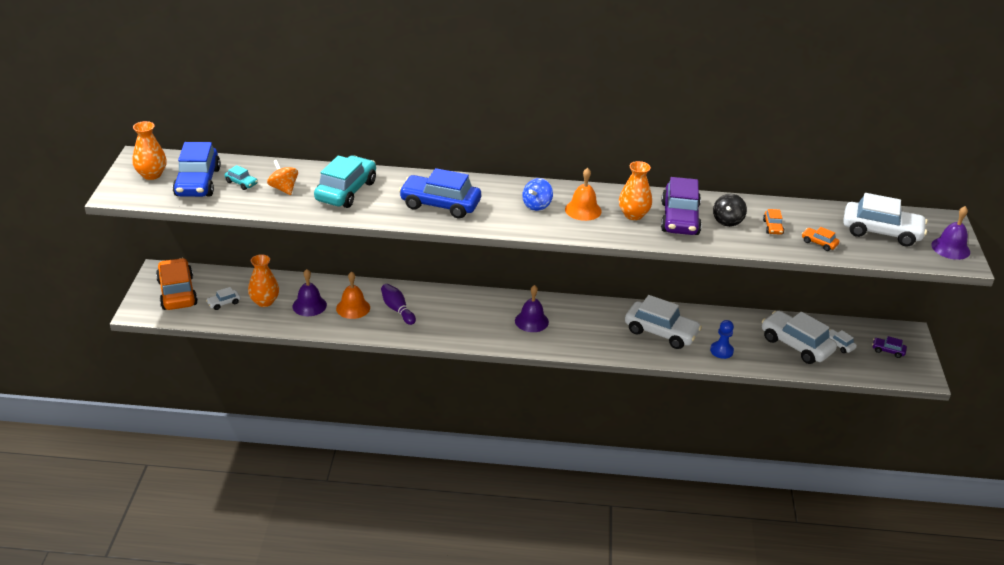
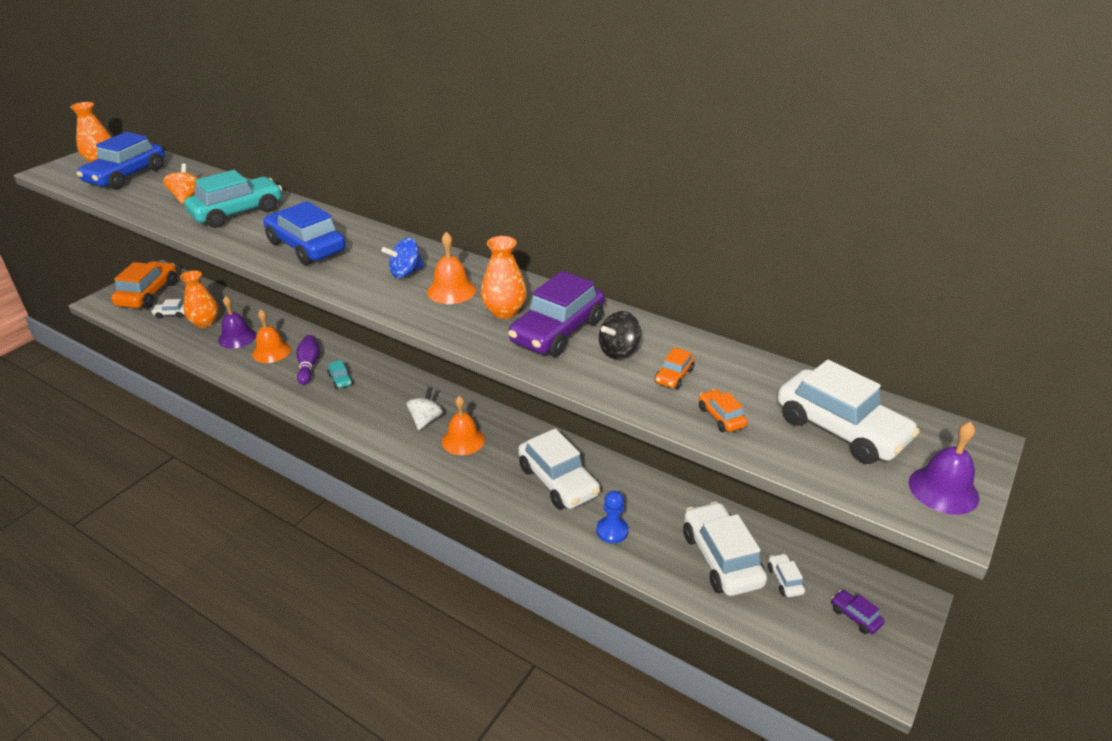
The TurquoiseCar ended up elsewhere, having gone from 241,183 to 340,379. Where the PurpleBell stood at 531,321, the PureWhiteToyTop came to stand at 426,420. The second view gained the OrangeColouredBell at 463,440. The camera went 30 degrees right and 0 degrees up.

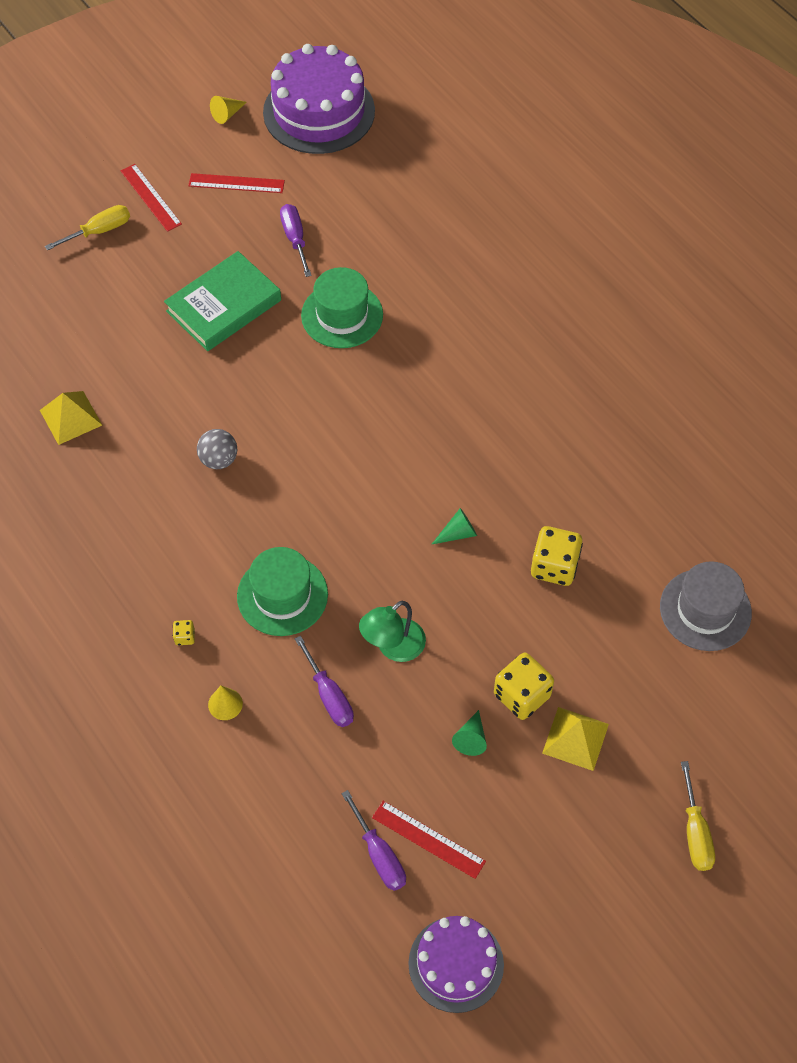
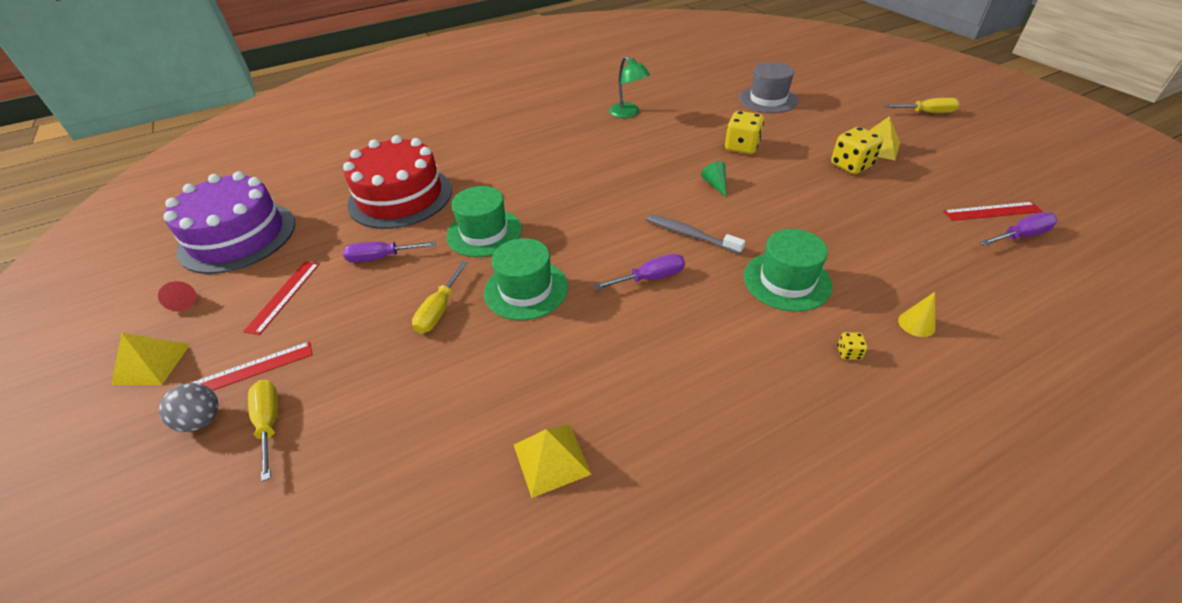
Where the GreenHardcover stood at 224,306, the GoldenFlatScrewdriver came to stand at 439,310. The AshGreyBall ended up elsewhere, having gone from 219,459 to 202,420. What was the GoldenConeShape at 227,114 turned into the RedConeShape at 184,300. The PurpleFlatScrewdriver ended up elsewhere, having gone from 329,696 to 650,278. The GreenReadingLamp ended up elsewhere, having gone from 393,647 to 628,113. The RedRuler at 428,839 ended up facing another way, 45 degrees clockwise from before. The second view lost the PurpleGateau at 456,964. The second view lost the GreenConeShape at 471,738. The second view gained the GoldenSolidPyramid at 151,363. The second view gained the RedGateau at 400,197. The second view gained the GreenHat at 526,289. The second view gained the AshGreyDentalBrush at 691,235. The camera went 80 degrees left and 15 degrees down.

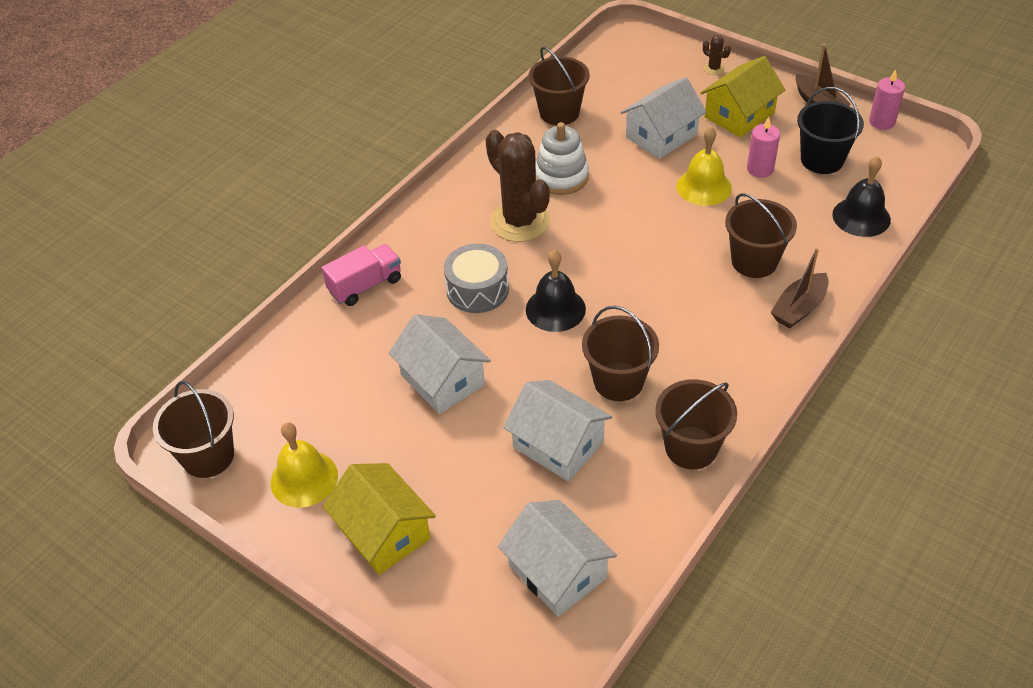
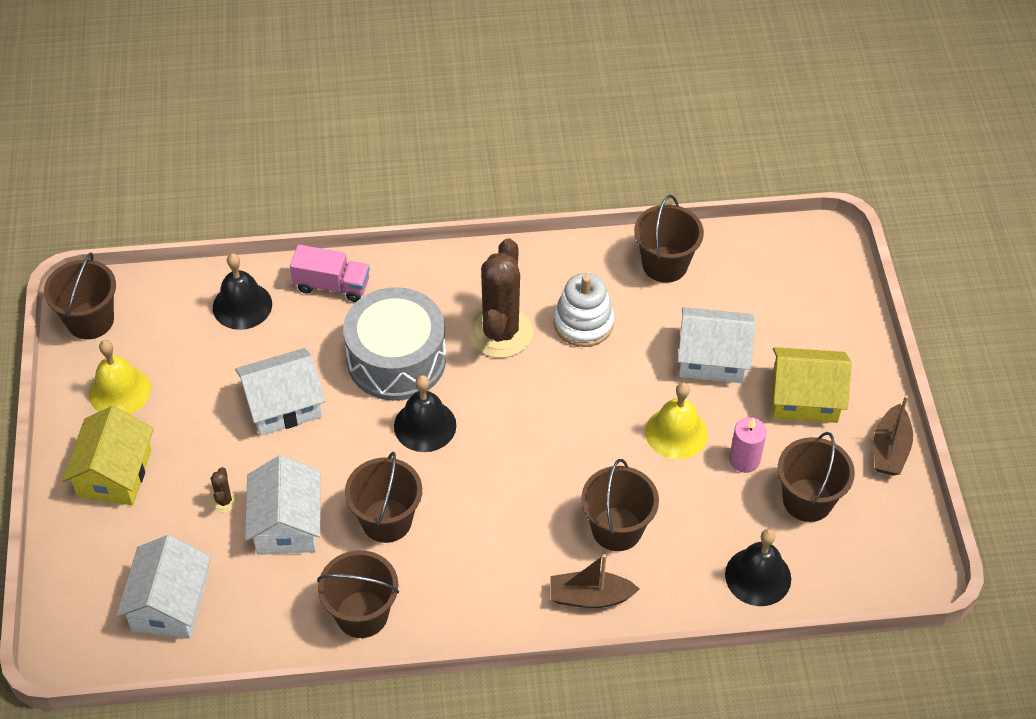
The PureWhiteToyHouse at 442,380 ended up facing another way, 60 degrees clockwise from before. The size of the AshGreyToyDrum at 477,290 changed by a factor of 1.54. The DarkBrownSaguaroCactus ended up elsewhere, having gone from 714,68 to 224,501. What was the EbonyBucket at 822,160 turned into the DarkBrownBucket at 807,500. The second view lost the PinkPillarCandle at 882,122. The second view gained the EbonyBell at 242,305. The camera went 45 degrees right and 5 degrees up.

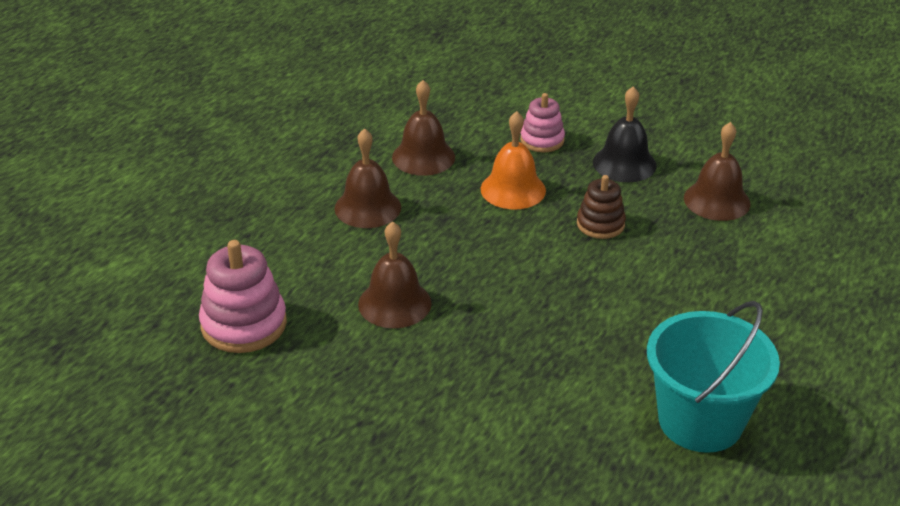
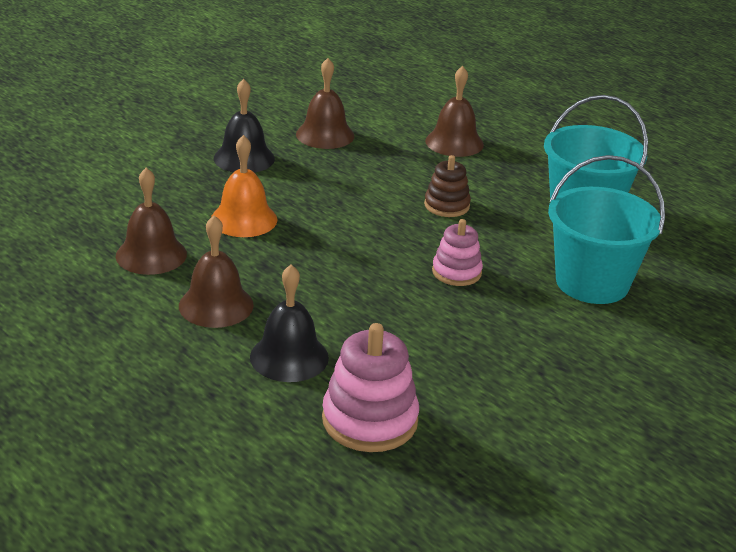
The DarkBrownBell ended up elsewhere, having gone from 394,303 to 454,142. The PinkStackingToy ended up elsewhere, having gone from 542,140 to 456,272. The DarkBrownStackingToy ended up elsewhere, having gone from 600,224 to 446,205. The second view gained the EbonyBell at 289,357. The second view gained the TurquoiseBucket at 592,283. The camera went 75 degrees left and 5 degrees down.

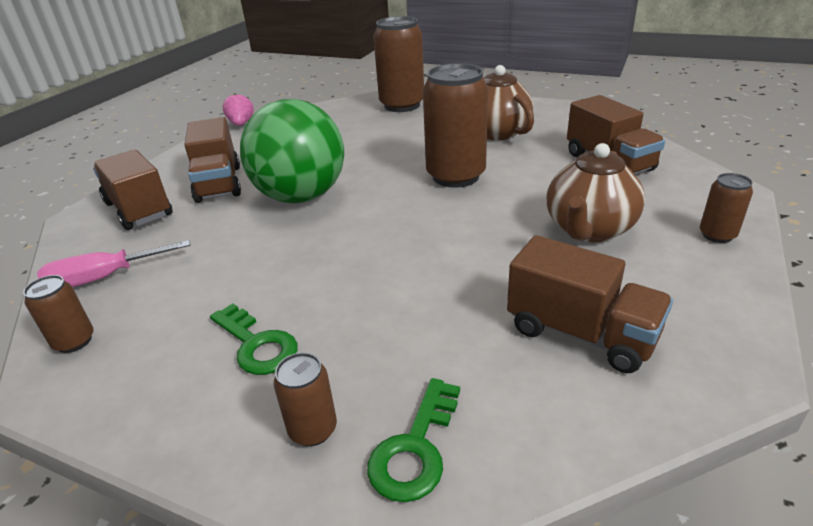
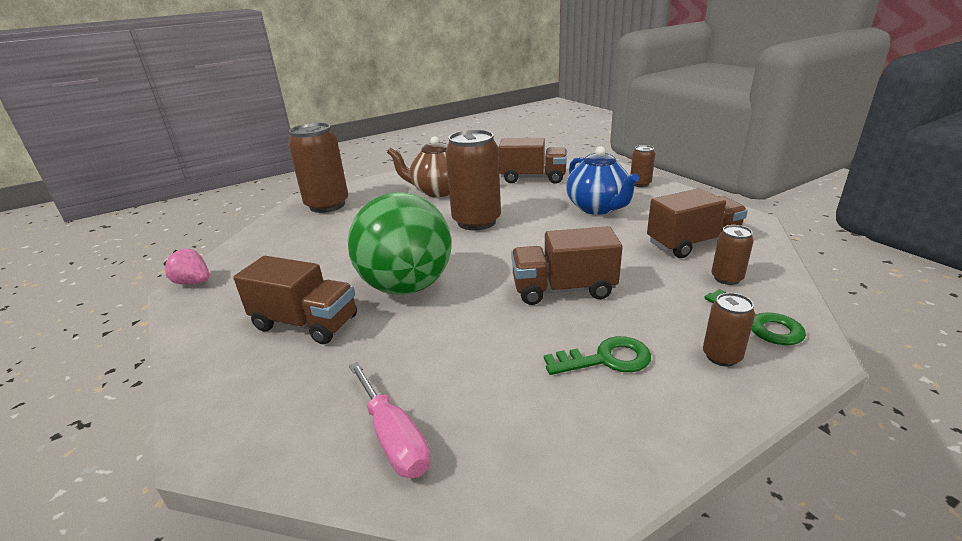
The DarkBrownCan ended up elsewhere, having gone from 74,341 to 726,278. The PinkFlatScrewdriver at 103,278 ended up facing another way, 45 degrees counterclockwise from before. The DarkBrownLorry ended up elsewhere, having gone from 139,209 to 563,289. What was the DarkBrownTeapot at 589,230 turned into the BlueTeapot at 598,208. The camera went 55 degrees left and 5 degrees down.

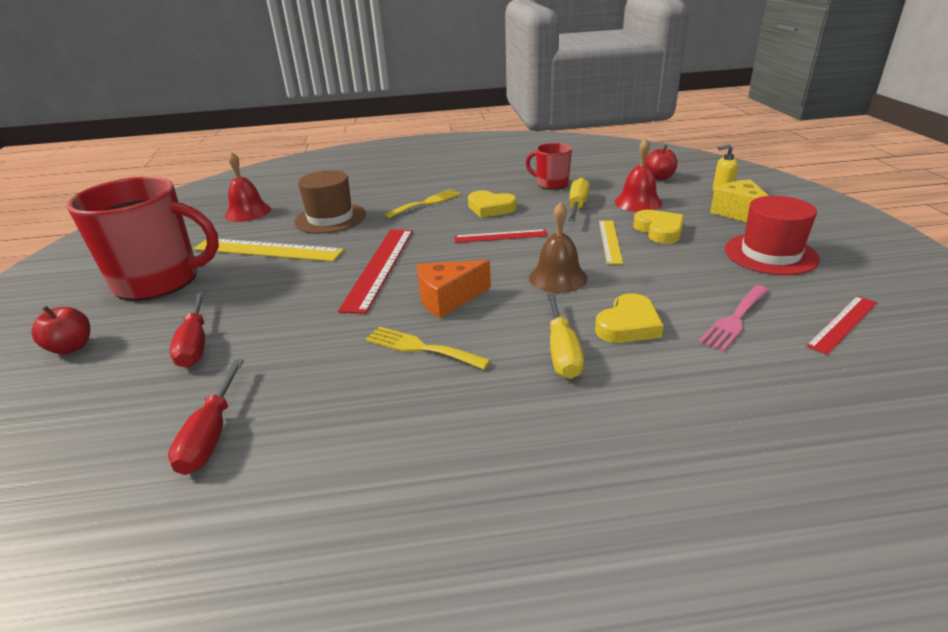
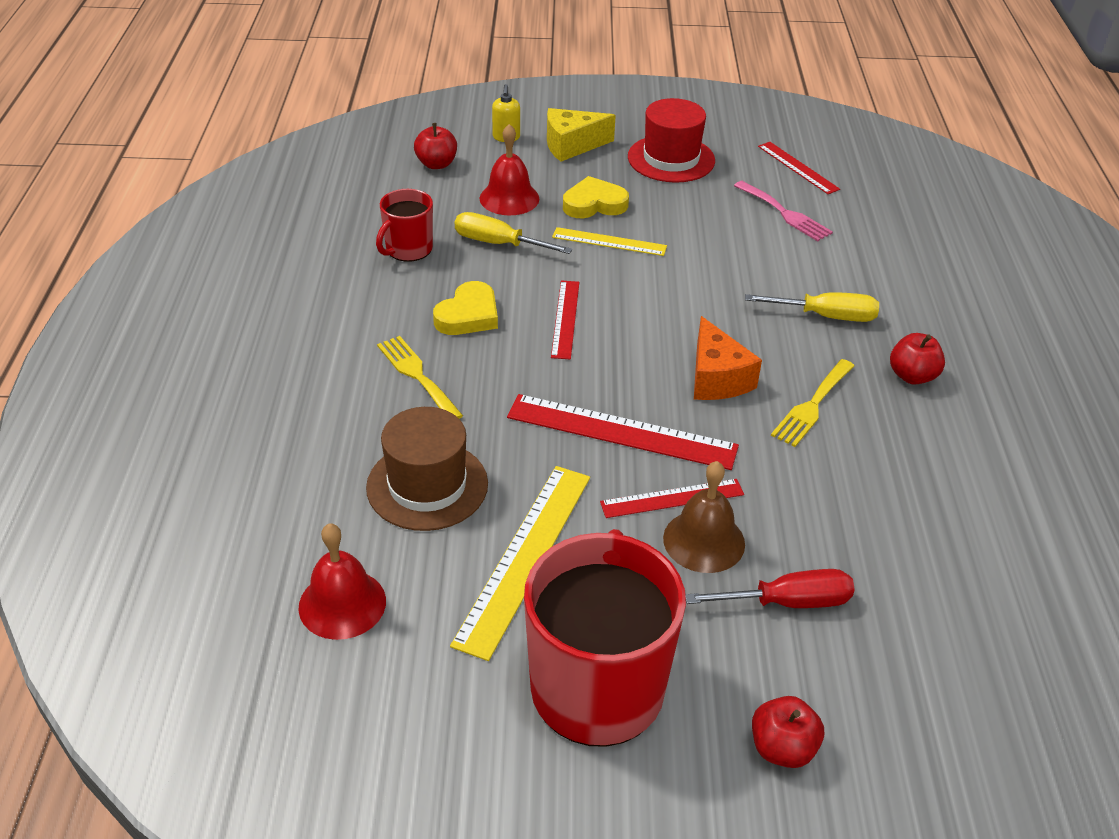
The second view lost the RedFlatScrewdriver at 211,435. The DarkBrownBell ended up elsewhere, having gone from 558,278 to 704,541. The second view lost the GoldenHeartShape at 628,325. The second view gained the RedRuler at 672,498. The second view gained the RedApple at 912,376. The camera went 85 degrees left and 10 degrees up.

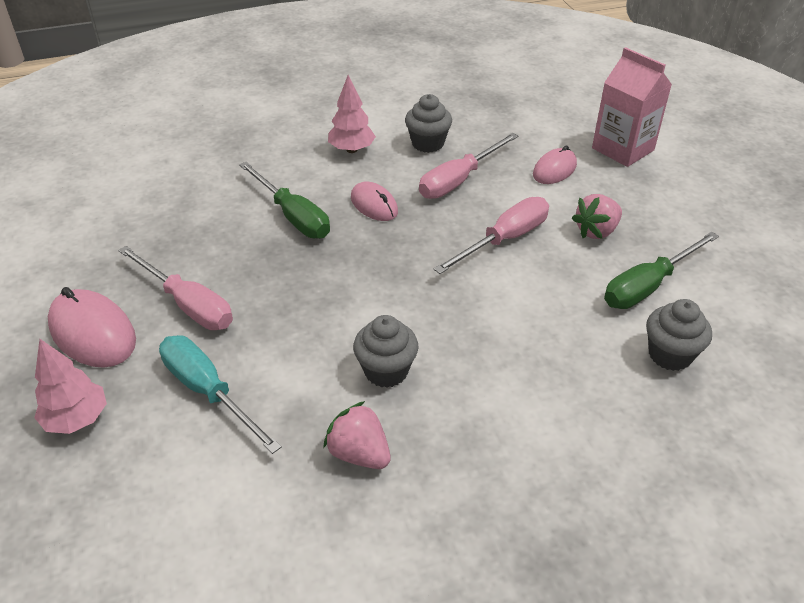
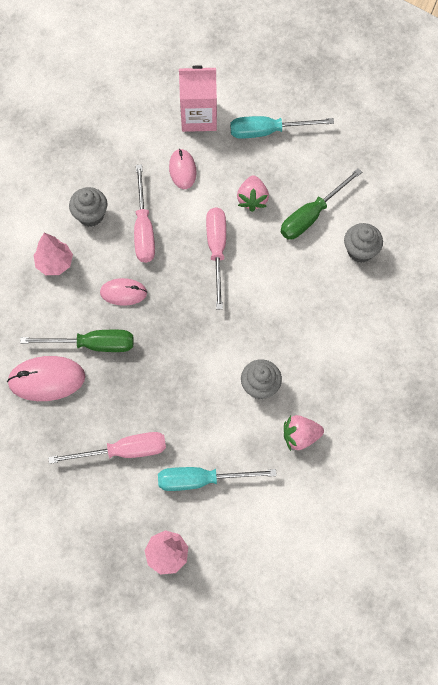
The PinkComputerMouse ended up elsewhere, having gone from 92,333 to 47,379. The GreenFlatScrewdriver at 648,286 ended up facing another way, 45 degrees clockwise from before. The second view gained the TurquoiseFlatScrewdriver at 268,131. The camera went 50 degrees left and 25 degrees up.

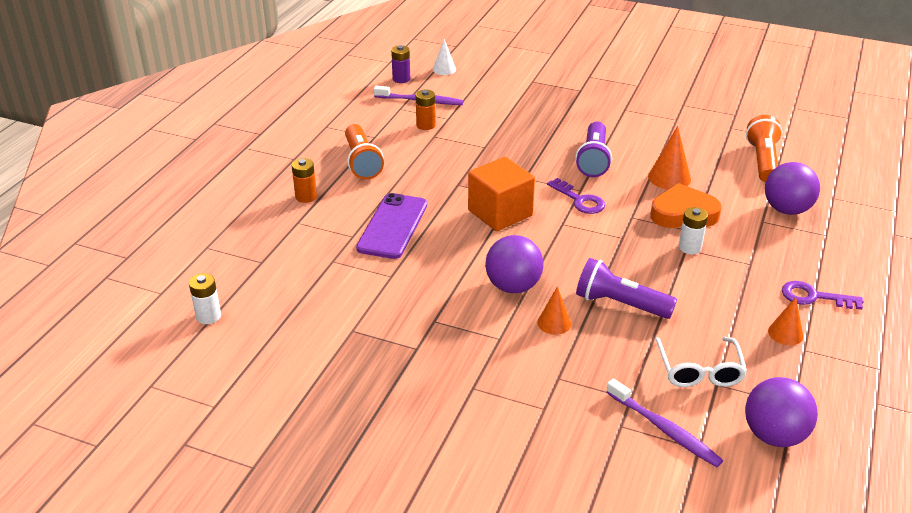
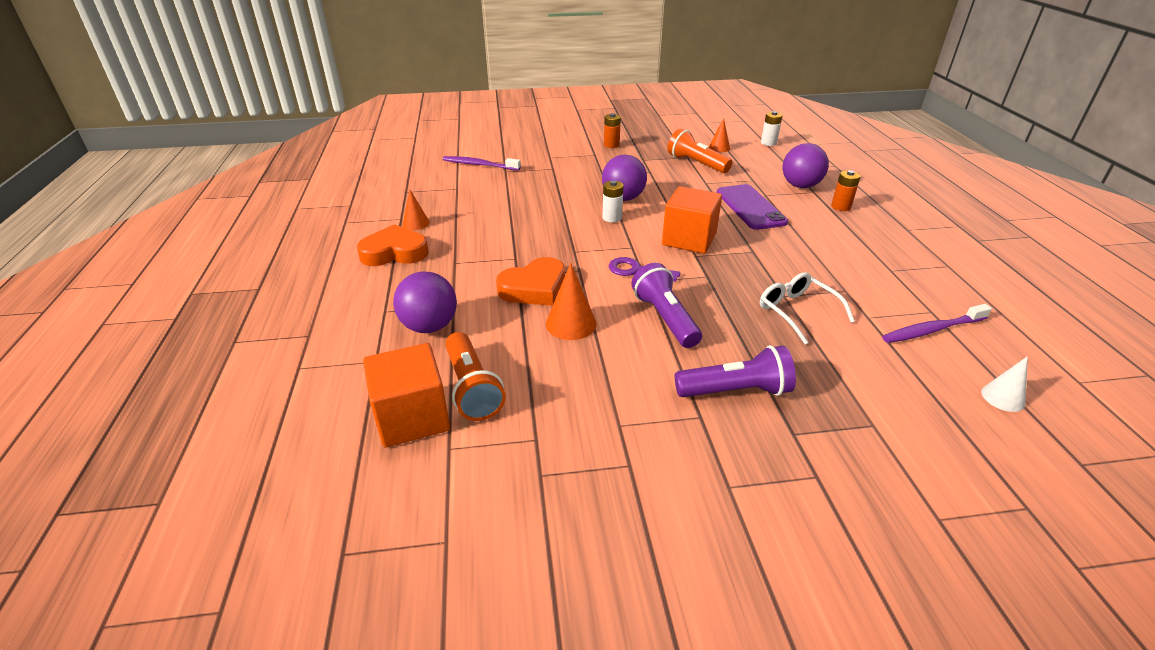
The OrangeColouredTorch ended up elsewhere, having gone from 362,162 to 696,164. The second view lost the PurpleAaBattery at 401,79. The OrangeColouredAaBattery ended up elsewhere, having gone from 425,125 to 611,145. The OrangeColouredConeShape ended up elsewhere, having gone from 554,323 to 719,148. The PurpleTorch ended up elsewhere, having gone from 620,304 to 735,391. The PureWhiteEyeglasses ended up elsewhere, having gone from 699,371 to 797,311. The PureWhiteAaBattery ended up elsewhere, having gone from 689,247 to 612,218. The PurpleBall ended up elsewhere, having gone from 774,435 to 800,186. Where the PurpleDoorKey stood at 814,297, the OrangeColouredHeartShape came to stand at 394,252. The second view gained the OrangeColouredSolidCube at 412,417. The camera went 150 degrees right and 0 degrees up.

